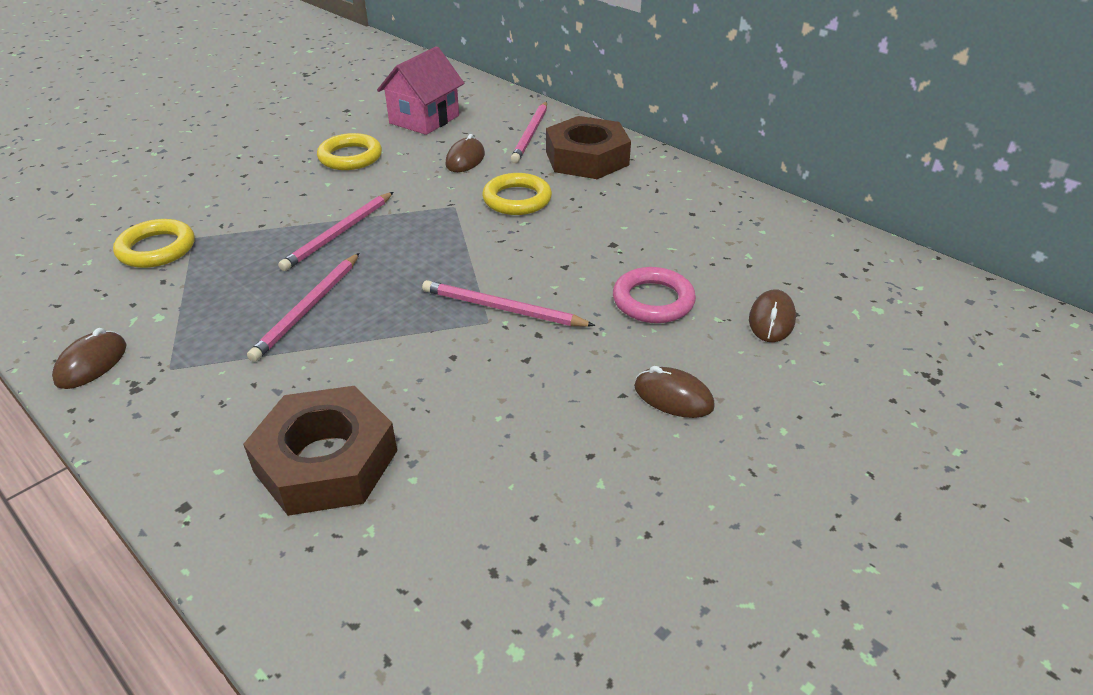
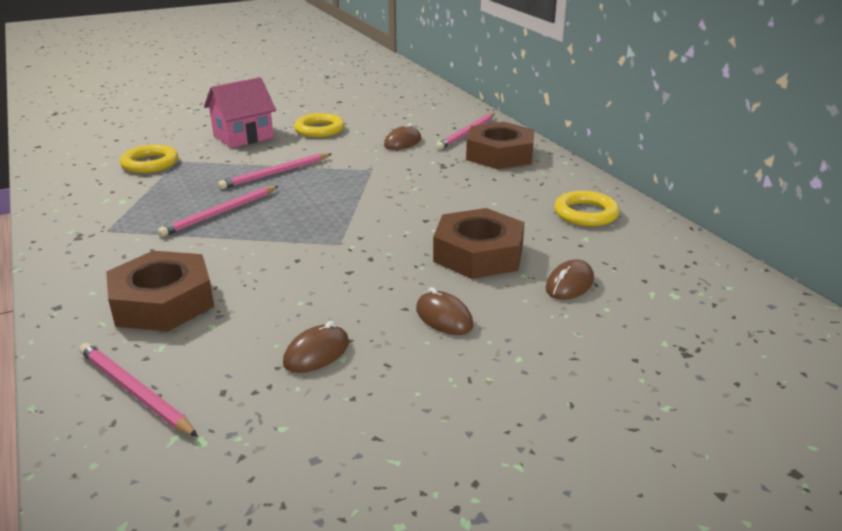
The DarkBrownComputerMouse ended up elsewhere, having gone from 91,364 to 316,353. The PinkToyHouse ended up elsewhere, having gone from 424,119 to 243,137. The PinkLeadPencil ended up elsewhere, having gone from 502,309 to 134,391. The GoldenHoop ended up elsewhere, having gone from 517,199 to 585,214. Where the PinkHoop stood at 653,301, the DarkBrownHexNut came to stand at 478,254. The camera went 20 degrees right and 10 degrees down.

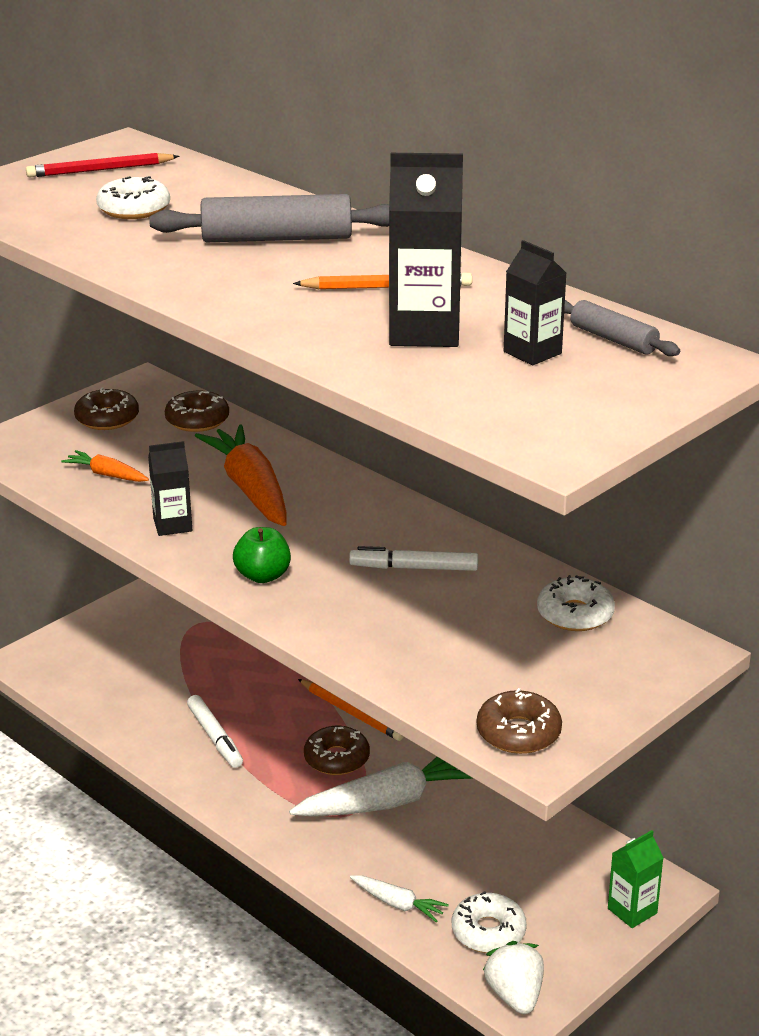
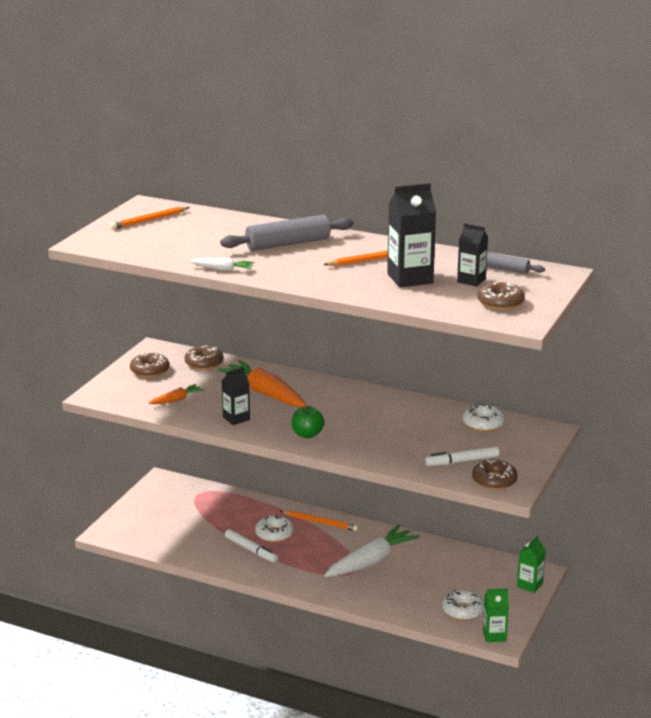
What was the RedLeadPencil at 100,170 turned into the OrangeColouredLeadPencil at 149,220. The OrangeColouredCarrot at 107,475 ended up facing another way, 135 degrees clockwise from before. The PureWhiteGlazedDonut ended up elsewhere, having gone from 134,209 to 274,534. The DarkBrownGlazedDonut ended up elsewhere, having gone from 337,758 to 500,303. The PureWhiteMarkerPen ended up elsewhere, having gone from 414,568 to 462,461. The PureWhiteCarrot ended up elsewhere, having gone from 397,904 to 222,269. Where the PureWhiteStrawberry stood at 515,995, the GreenCarton came to stand at 494,635. The camera went 20 degrees left and 5 degrees down.

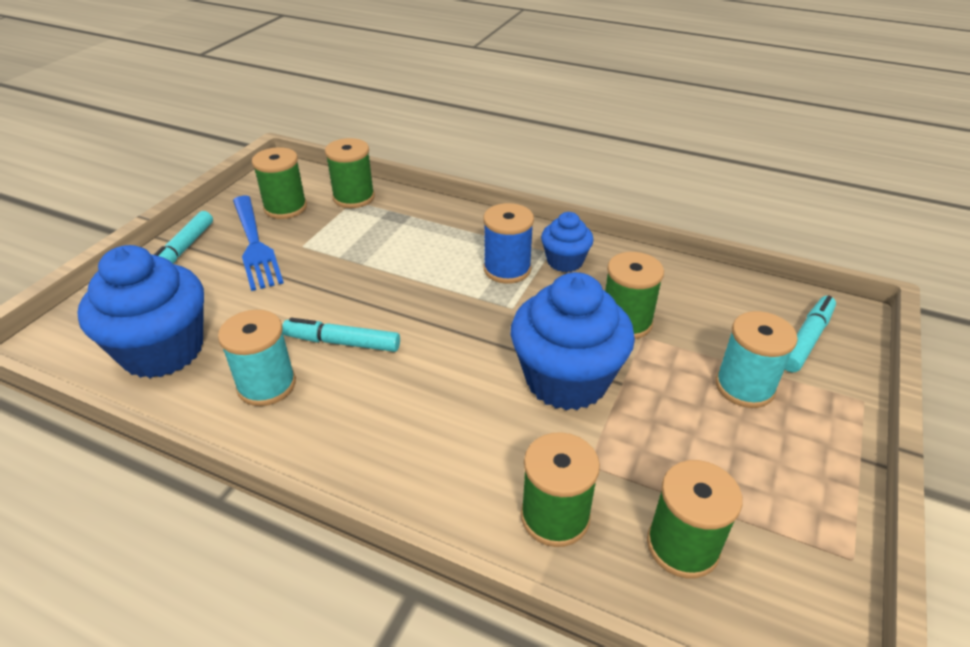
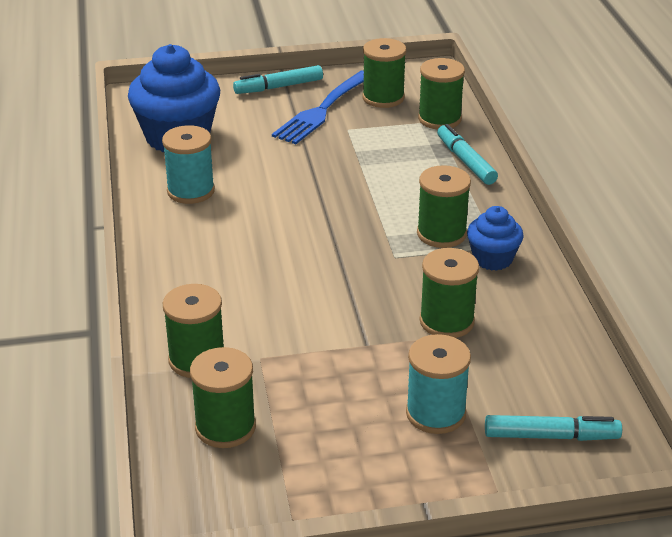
The TurquoiseMarkerPen ended up elsewhere, having gone from 342,342 to 465,161. What was the BlueReelOfThread at 507,269 turned into the GreenReelOfThread at 441,234. The second view lost the BlueMuffin at 566,380. The camera went 55 degrees right and 5 degrees down.

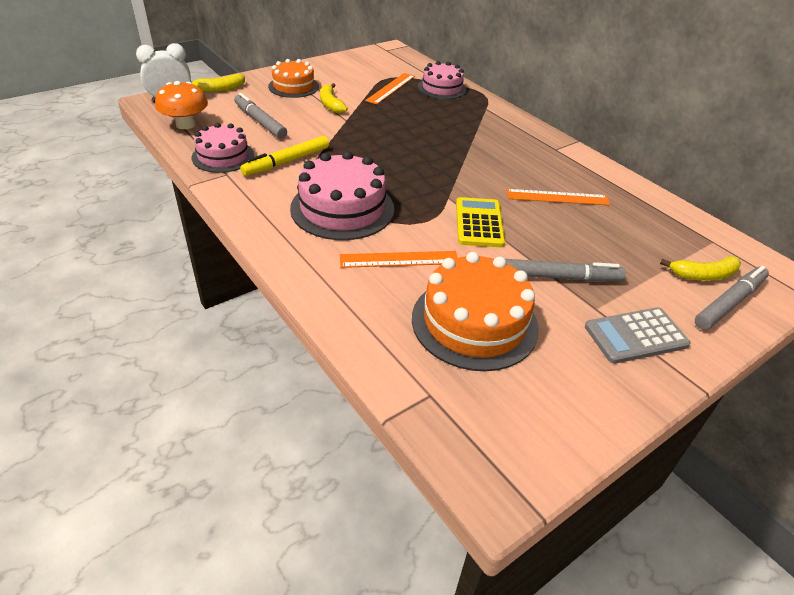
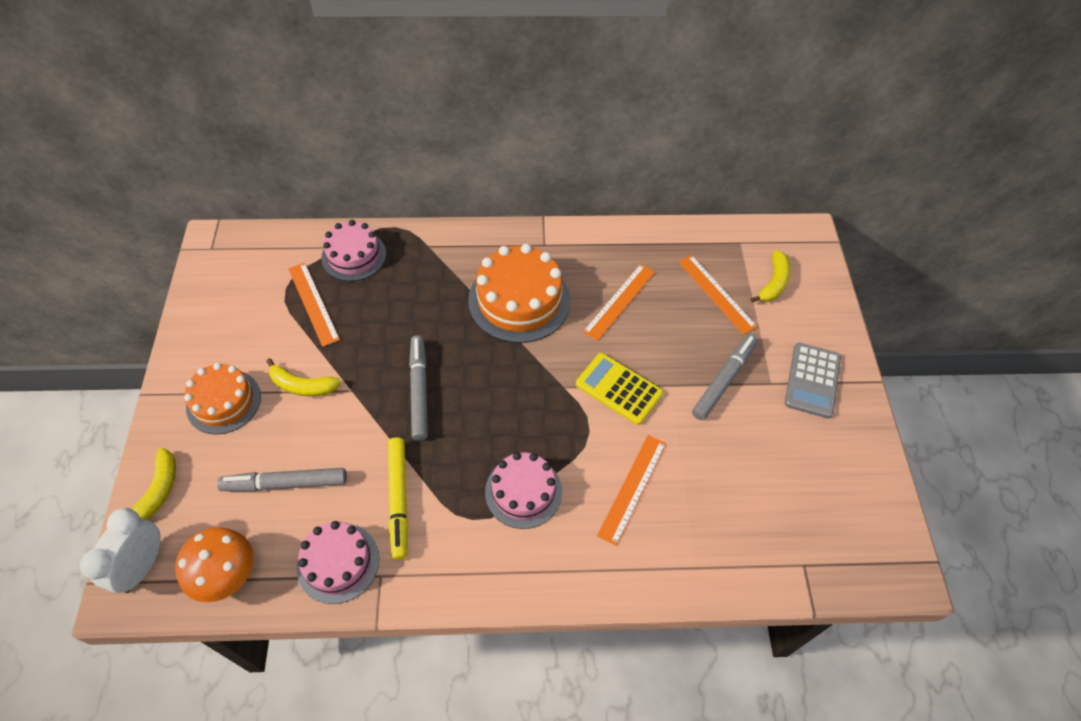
The size of the PinkGateau at 342,208 changed by a factor of 0.65. The OrangeColouredGateau ended up elsewhere, having gone from 474,322 to 519,300. The AshGreyMarkerPen ended up elsewhere, having gone from 729,303 to 419,390. The second view gained the OrangeColouredRuler at 716,293. The camera went 55 degrees left and 15 degrees up.

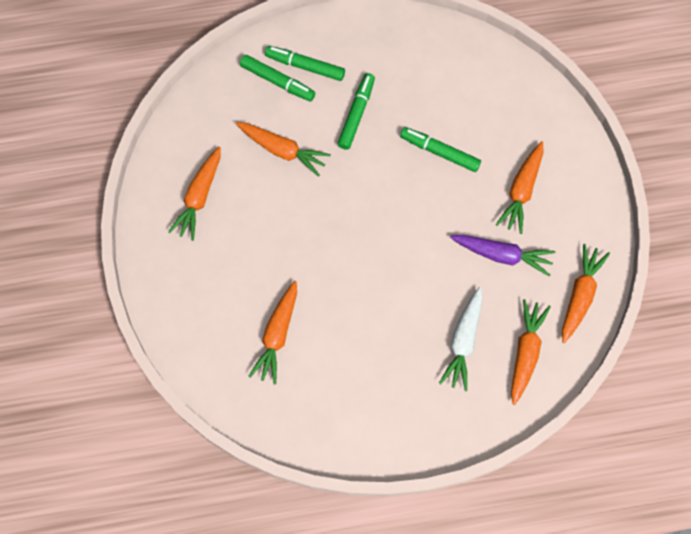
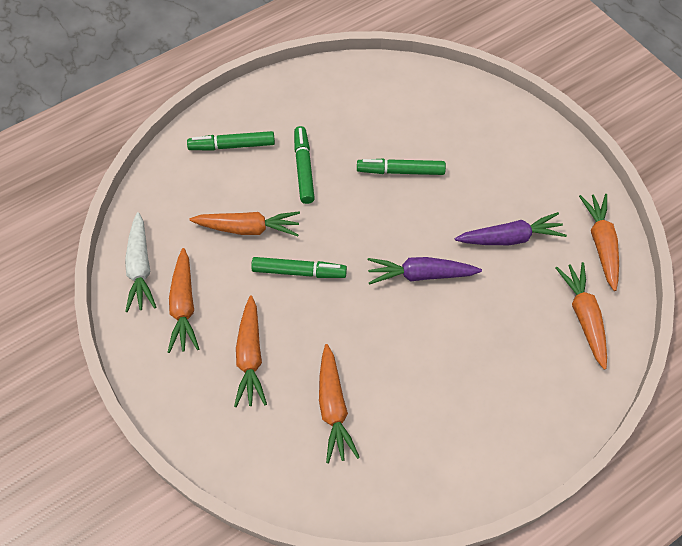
The GreenMarkerPen ended up elsewhere, having gone from 277,81 to 299,272. The PureWhiteCarrot ended up elsewhere, having gone from 463,342 to 140,268. The OrangeColouredCarrot ended up elsewhere, having gone from 521,191 to 250,357. The second view gained the PurpleCarrot at 420,275. The camera went 25 degrees left and 10 degrees down.

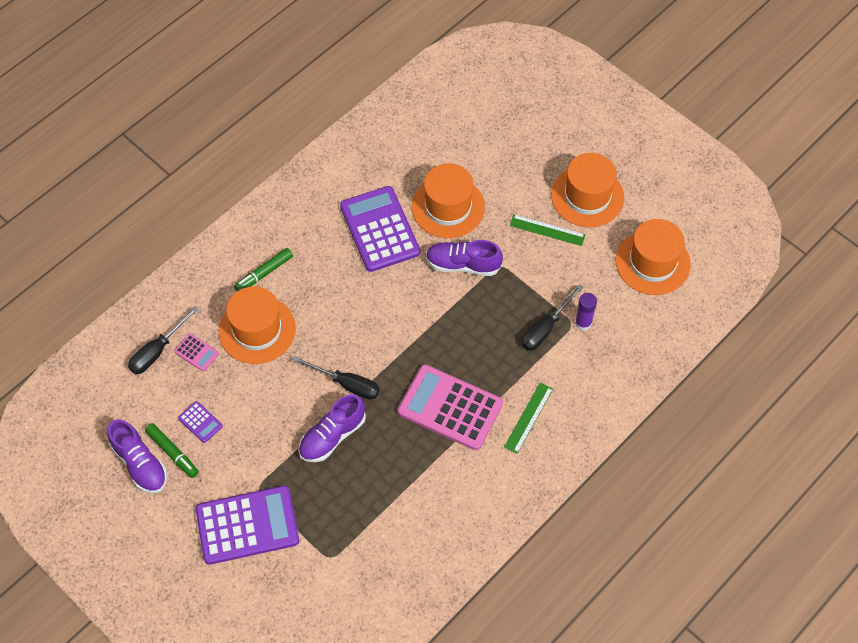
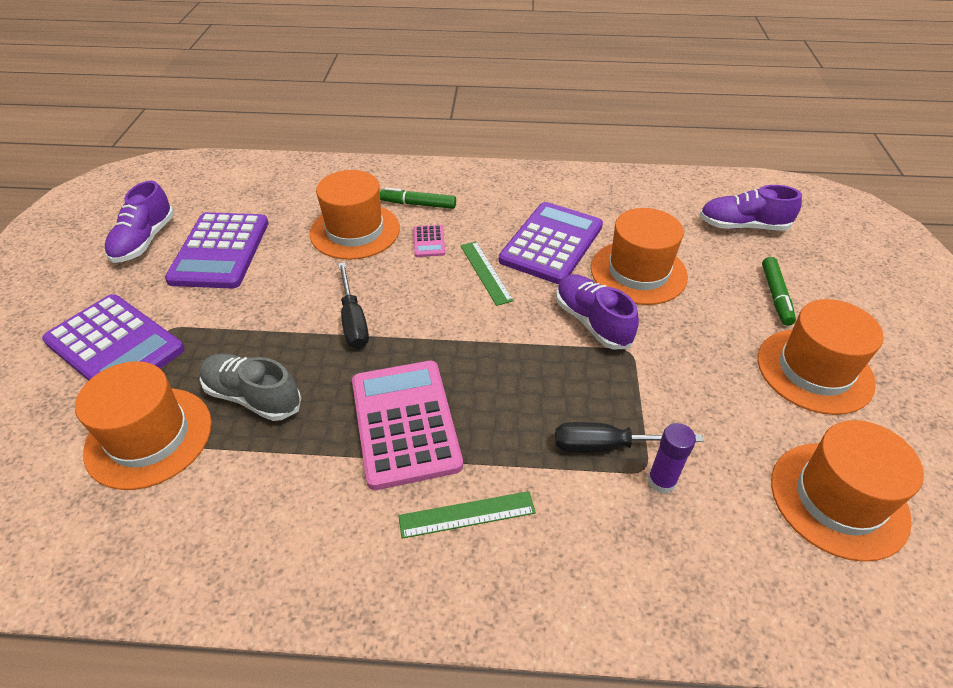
The second view lost the EbonyFlatScrewdriver at 157,351. The GreenMarkerPen ended up elsewhere, having gone from 172,453 to 775,296. The PinkCalculator ended up elsewhere, having gone from 196,352 to 429,241. The size of the PurpleCalculator at 200,422 changed by a factor of 2.31. The PurpleSneaker ended up elsewhere, having gone from 332,436 to 743,226. The GreenRuler ended up elsewhere, having gone from 547,230 to 485,272. The second view gained the OrangeColouredHat at 149,437. The second view gained the AshGreySneaker at 253,397. The camera went 50 degrees right and 15 degrees down.

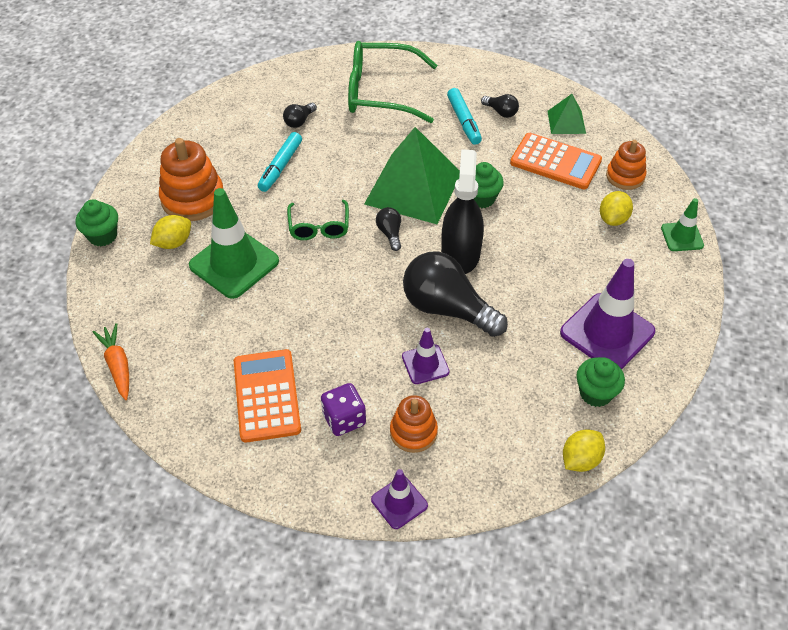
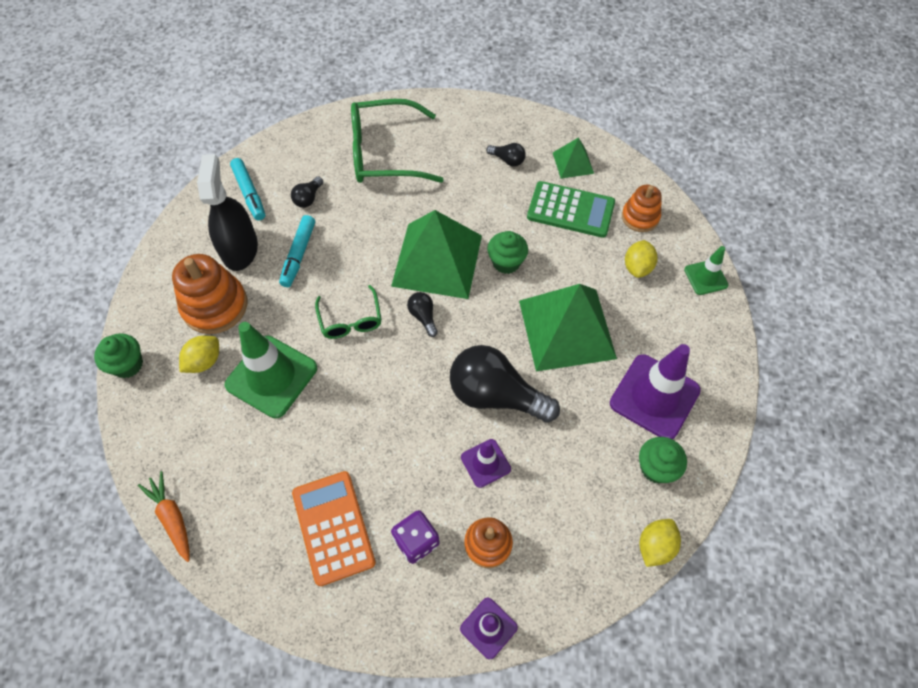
The EbonySprayCleaner ended up elsewhere, having gone from 460,254 to 239,249. The TurquoiseMarkerPen ended up elsewhere, having gone from 463,121 to 249,193. What was the OrangeColouredCalculator at 555,162 turned into the GreenCalculator at 570,210. The second view gained the GreenSolidPyramid at 566,329. The camera went 10 degrees left and 10 degrees up.

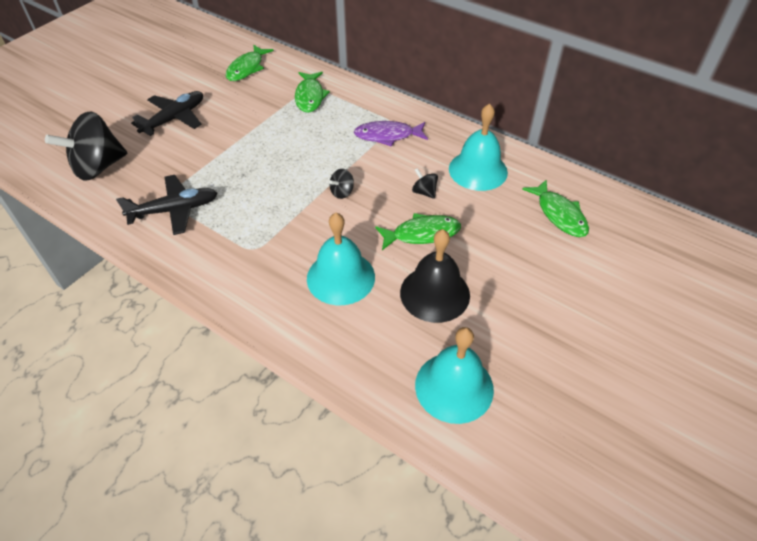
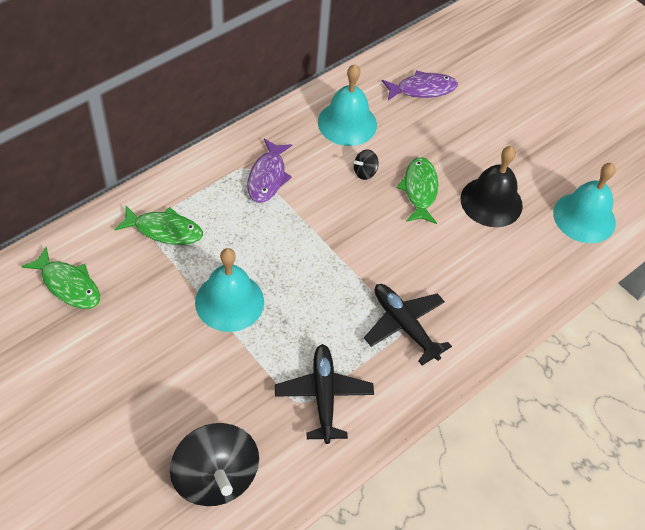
The EbonyToyPlane ended up elsewhere, having gone from 174,119 to 404,325. The TurquoiseBell ended up elsewhere, having gone from 341,277 to 229,301. The second view lost the EbonyToyTop at 342,192. What was the GreenFish at 559,214 turned into the PurpleFish at 422,89. The camera went 80 degrees left and 5 degrees up.

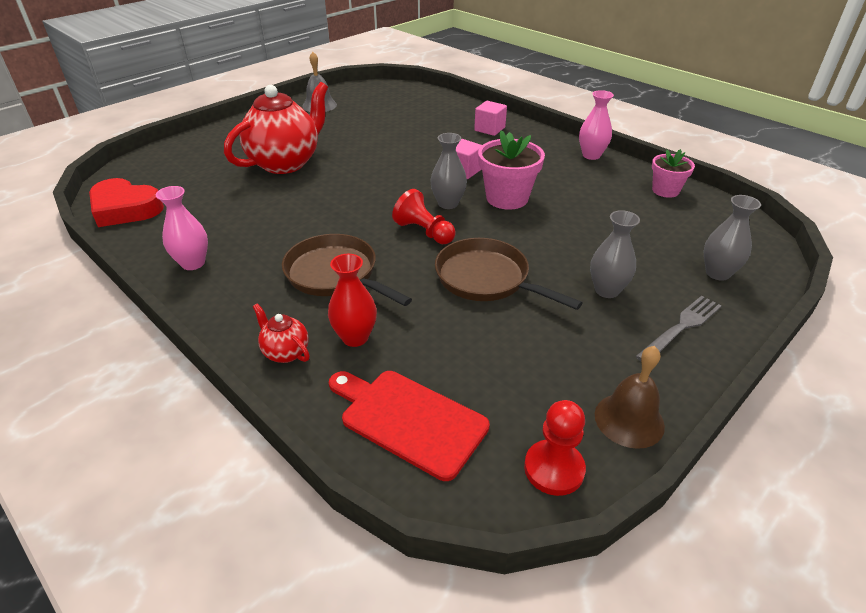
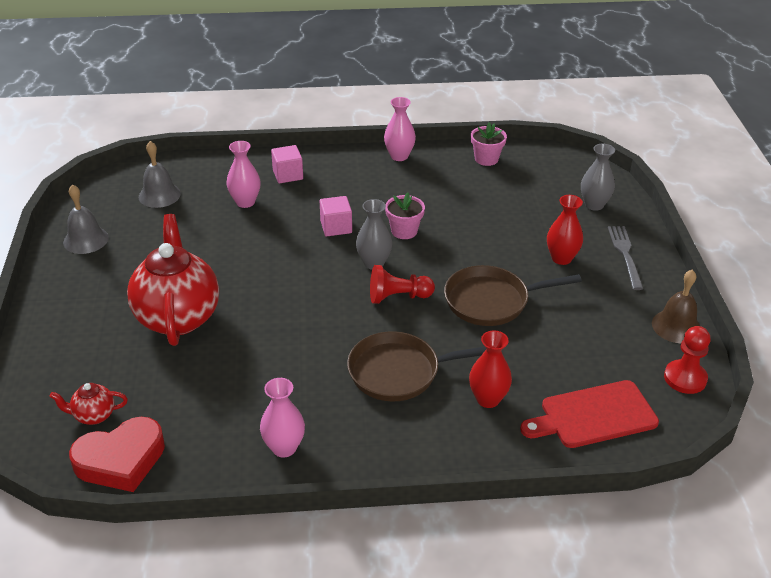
The RedTeapot ended up elsewhere, having gone from 285,352 to 94,415. The size of the PinkPottedPlant at 507,198 changed by a factor of 0.63. What was the AshGreyVase at 607,290 turned into the RedVase at 561,258. The second view gained the AshGreyBell at 159,195. The second view gained the PinkVase at 245,202. The camera went 50 degrees left and 0 degrees up.

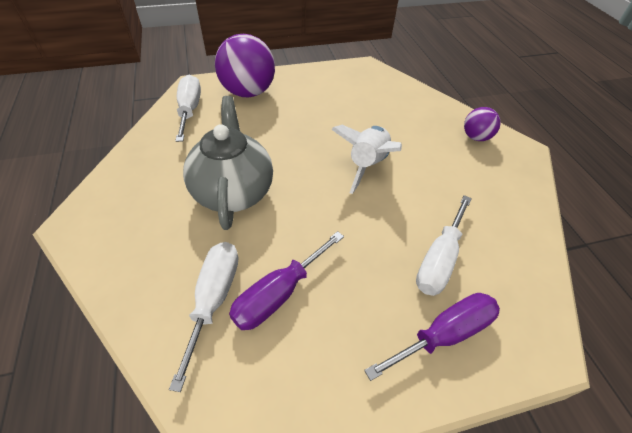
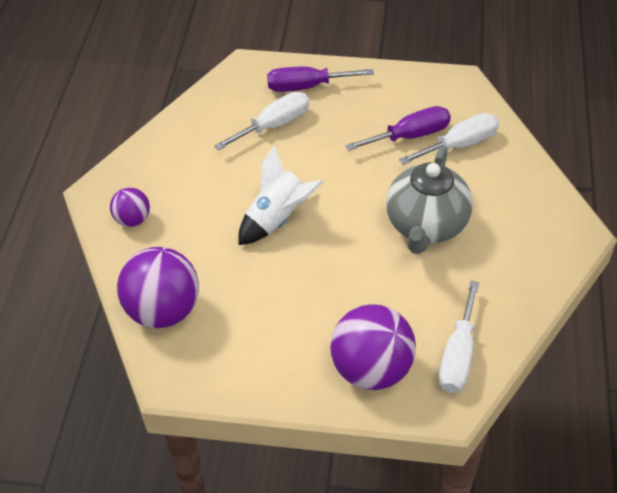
The PureWhiteFlatScrewdriver at 214,299 ended up facing another way, 150 degrees counterclockwise from before. The second view gained the PurpleBall at 163,310. The camera went 155 degrees left and 0 degrees up.

